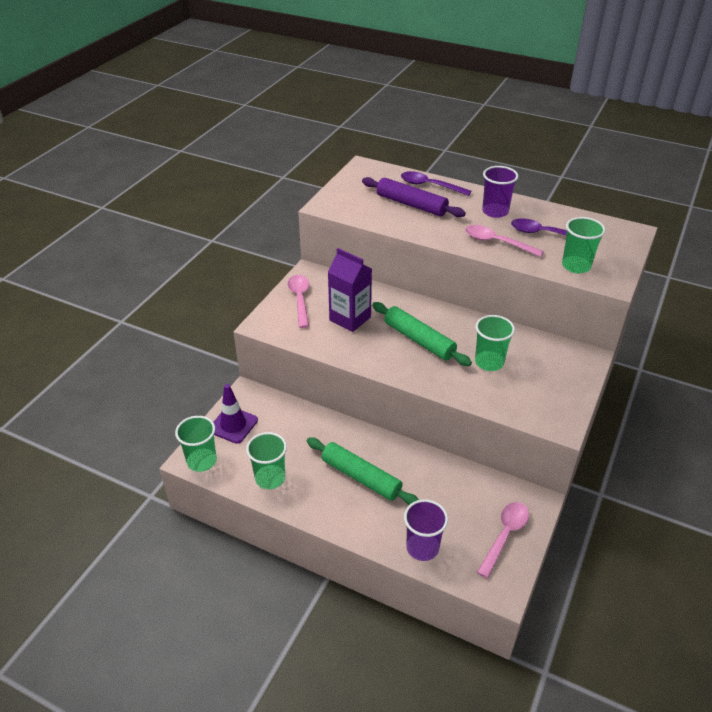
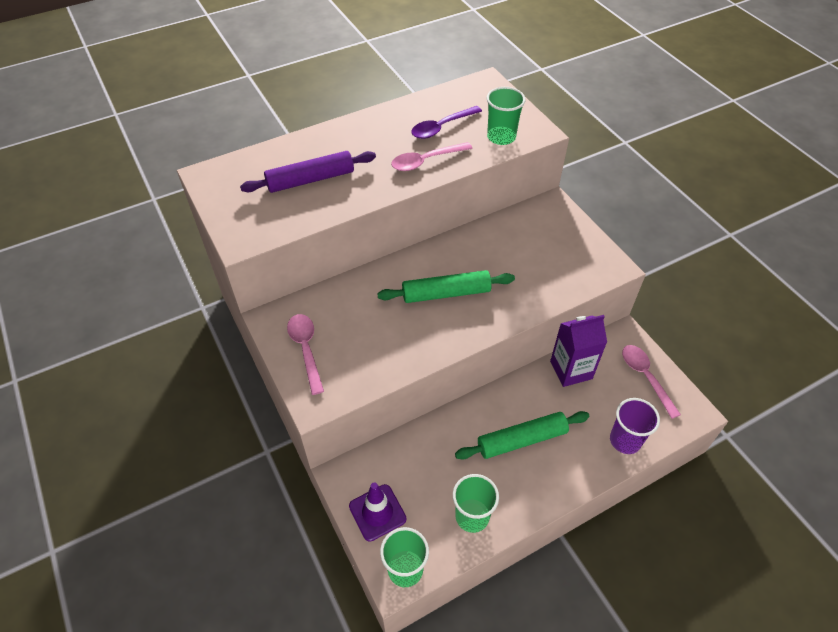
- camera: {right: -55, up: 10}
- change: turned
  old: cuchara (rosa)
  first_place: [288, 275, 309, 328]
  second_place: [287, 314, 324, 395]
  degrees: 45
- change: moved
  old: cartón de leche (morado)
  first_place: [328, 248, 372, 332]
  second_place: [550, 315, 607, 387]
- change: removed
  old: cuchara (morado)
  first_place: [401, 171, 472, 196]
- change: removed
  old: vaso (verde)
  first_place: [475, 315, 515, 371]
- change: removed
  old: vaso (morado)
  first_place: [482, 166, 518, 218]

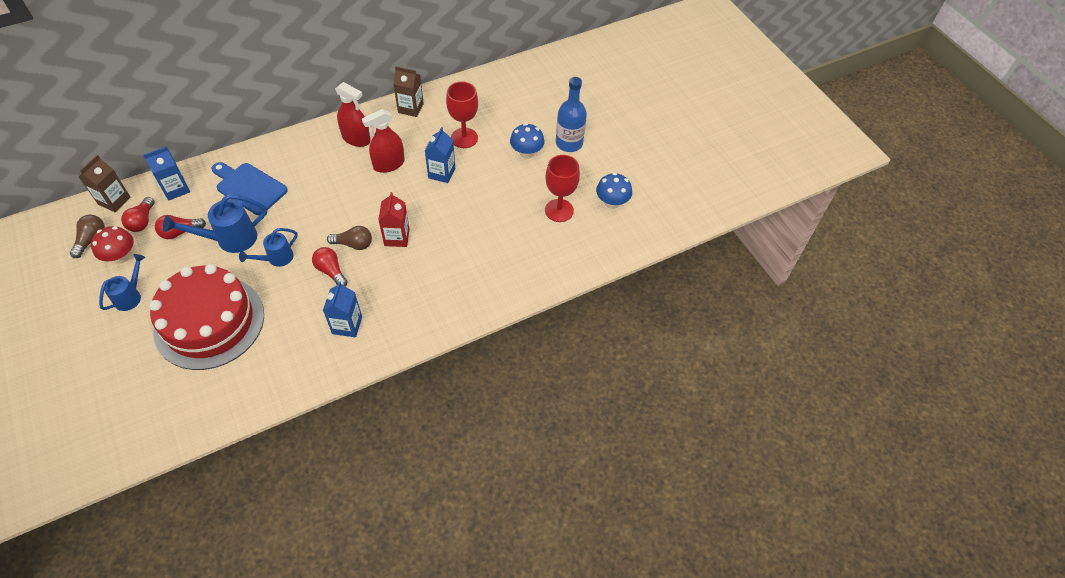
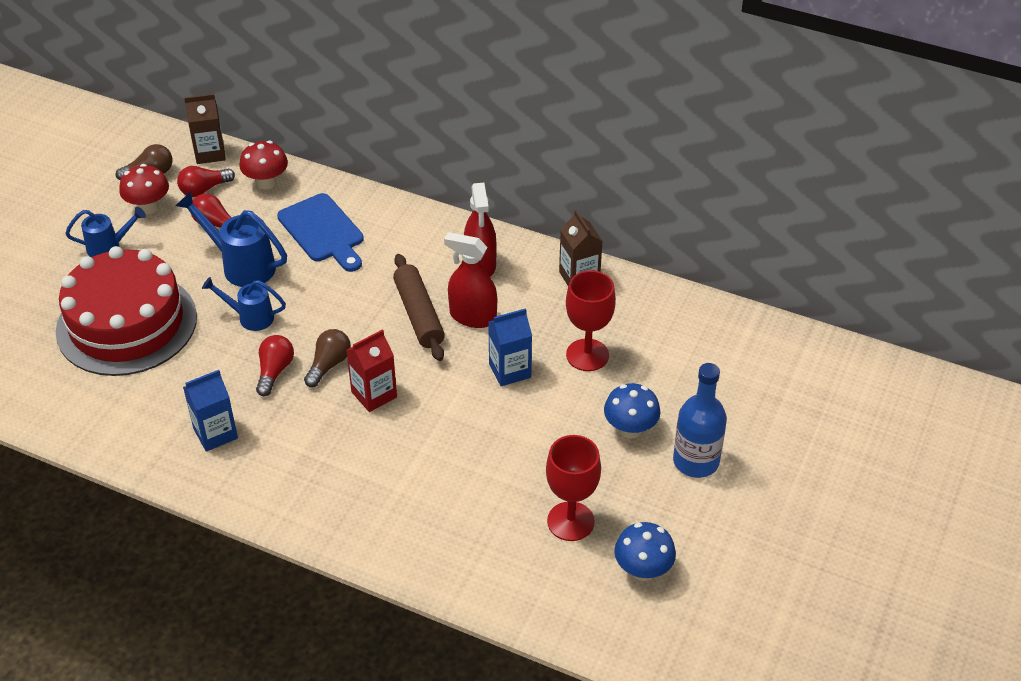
- camera: {right: 55, up: -10}
- change: replaced
  old: cartón de leche (azul)
  new: seta (rojo)
  first_place: [143, 146, 190, 201]
  second_place: [240, 141, 288, 189]
- change: turned
  old: tabla de cortar (azul)
  first_place: [211, 162, 288, 215]
  second_place: [277, 193, 364, 272]
  degrees: 150
- change: turned
  old: bombilla (marrón)
  first_place: [327, 226, 372, 250]
  second_place: [304, 329, 351, 387]
  degrees: -120
- change: added
  new: rodillo (marrón)
  second_place: [393, 254, 445, 361]

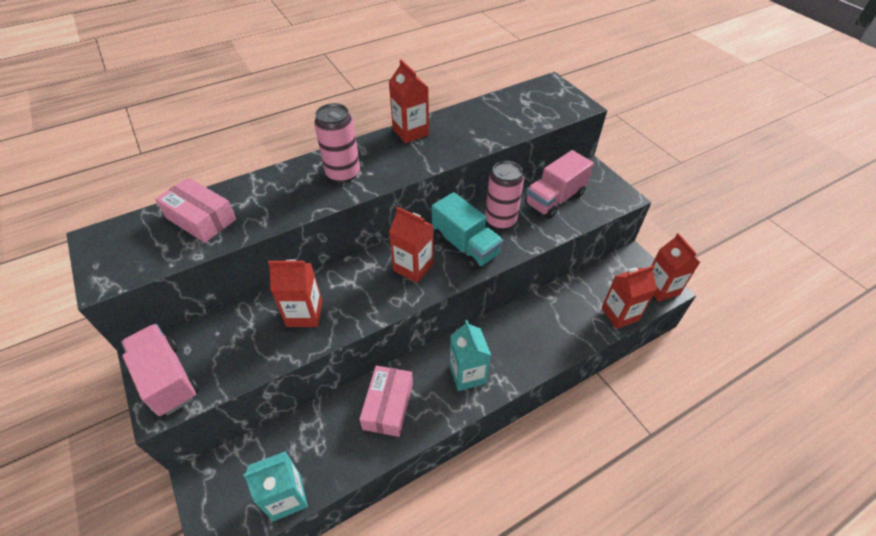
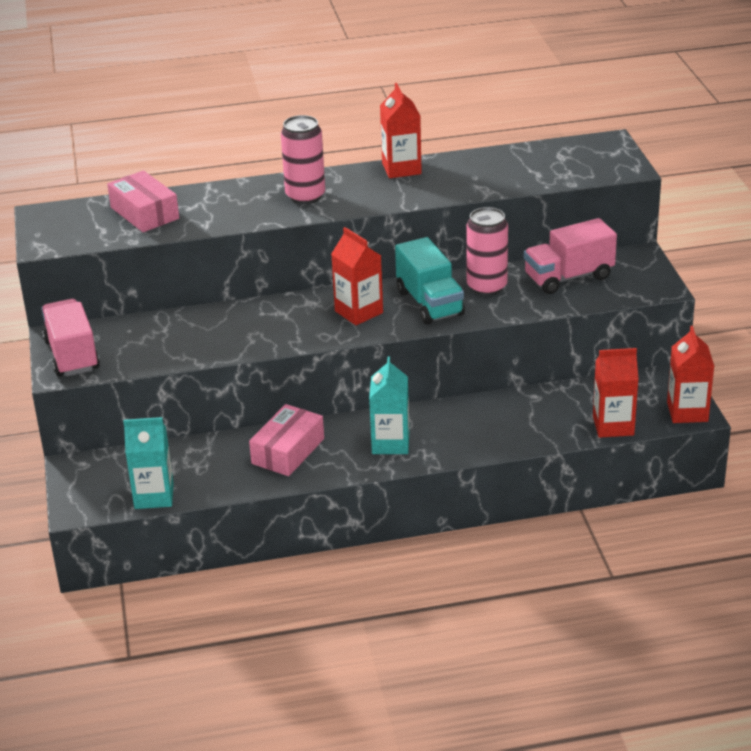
- camera: {right: 20, up: -15}
- change: removed
  old: cartón de leche (rojo)
  first_place: [268, 260, 322, 327]

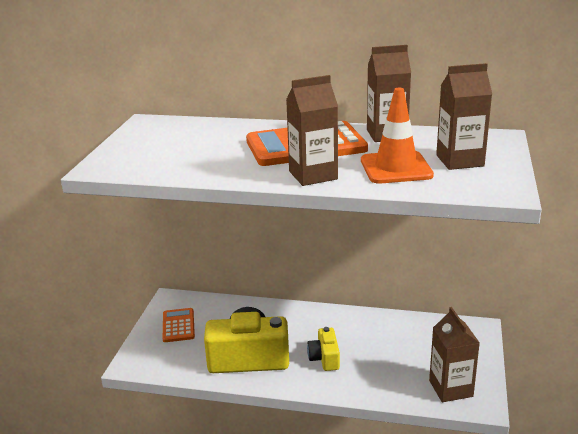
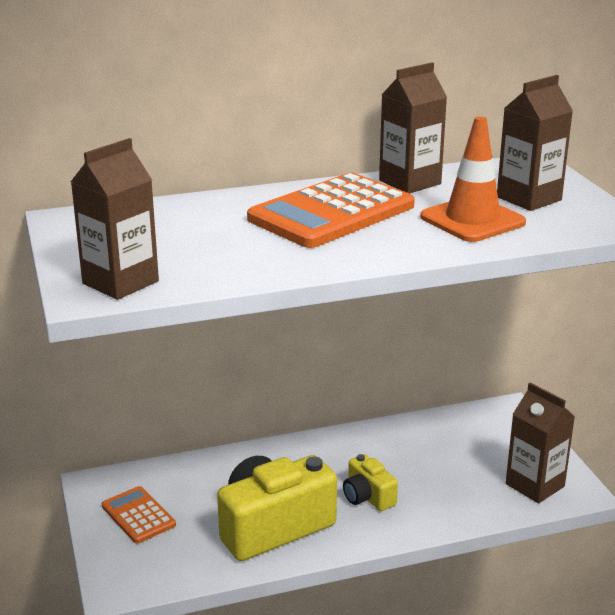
- camera: {right: -30, up: 0}
- change: moved
  old: cartón de leche (marrón)
  first_place: [286, 75, 338, 186]
  second_place: [71, 138, 159, 300]

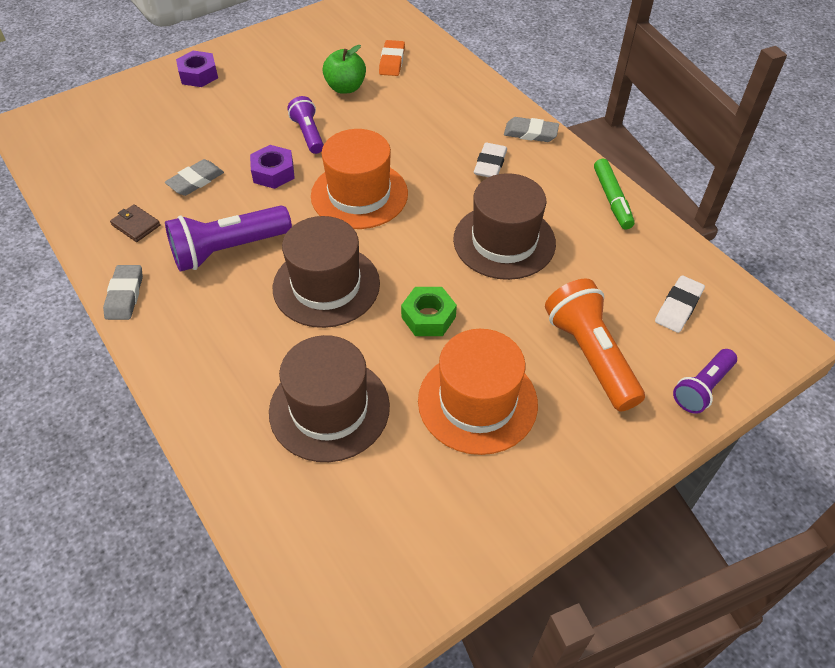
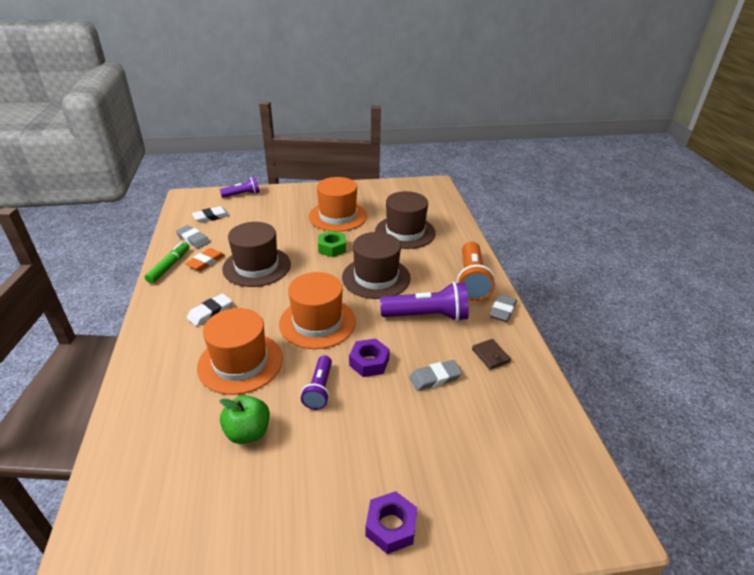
- camera: {right: -155, up: -15}
- change: moved
  old: goma de borrar (naranja)
  first_place: [379, 40, 405, 76]
  second_place: [185, 248, 225, 271]
- change: moved
  old: goma de borrar (gris)
  first_place: [504, 117, 559, 142]
  second_place: [176, 225, 210, 249]
- change: moved
  old: lámpara de mano (naranja)
  first_place: [545, 278, 645, 412]
  second_place: [457, 241, 495, 301]
- change: added
  new: sombrero (naranja)
  second_place: [197, 308, 283, 395]

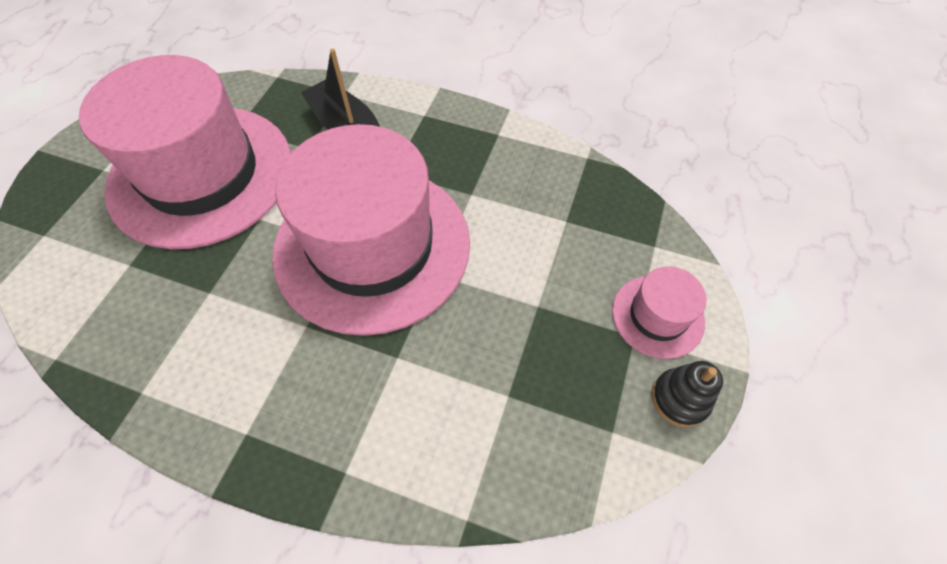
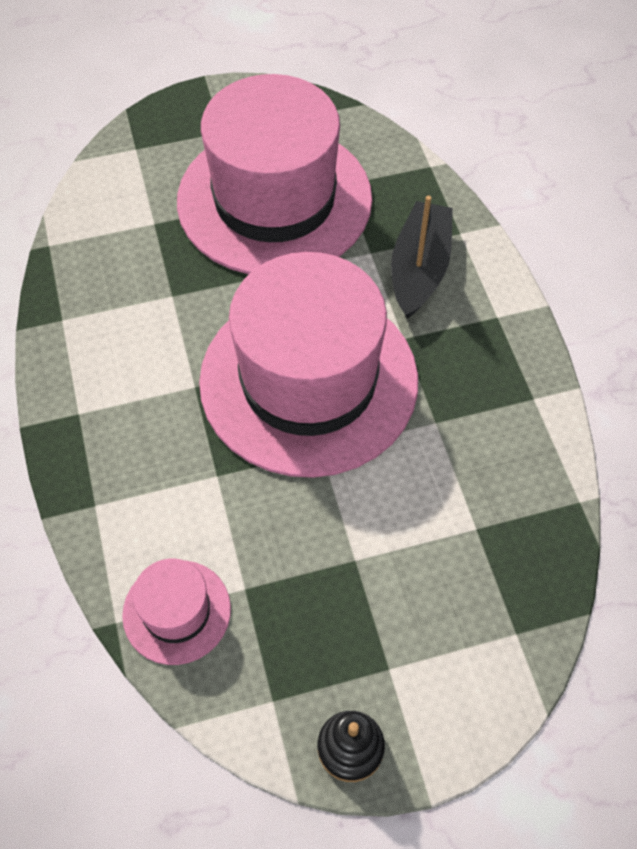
- camera: {right: 55, up: 0}
- change: moved
  old: sombrero (rosa)
  first_place: [612, 267, 706, 359]
  second_place: [122, 559, 231, 665]

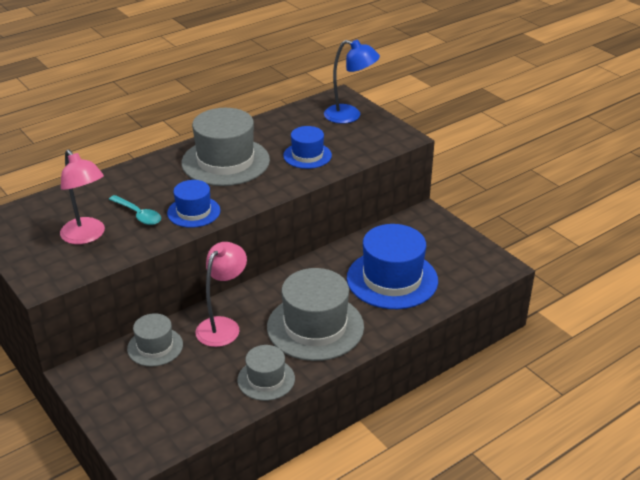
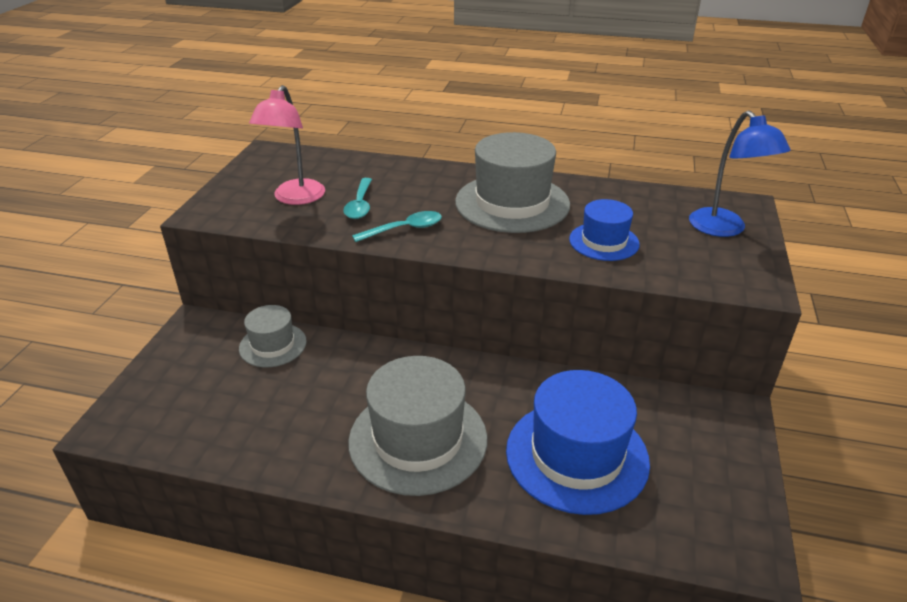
- camera: {right: 50, up: 0}
- change: replaced
  old: sombrero (azul)
  new: cuchara (turquesa)
  first_place: [167, 180, 221, 228]
  second_place: [352, 211, 442, 242]
- change: removed
  old: lámpara (rosa)
  first_place: [195, 242, 247, 347]
- change: removed
  old: sombrero (gris)
  first_place: [237, 345, 295, 401]

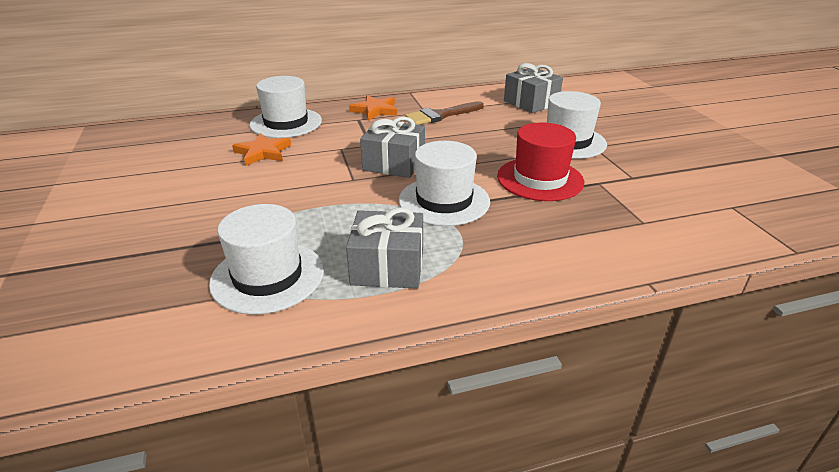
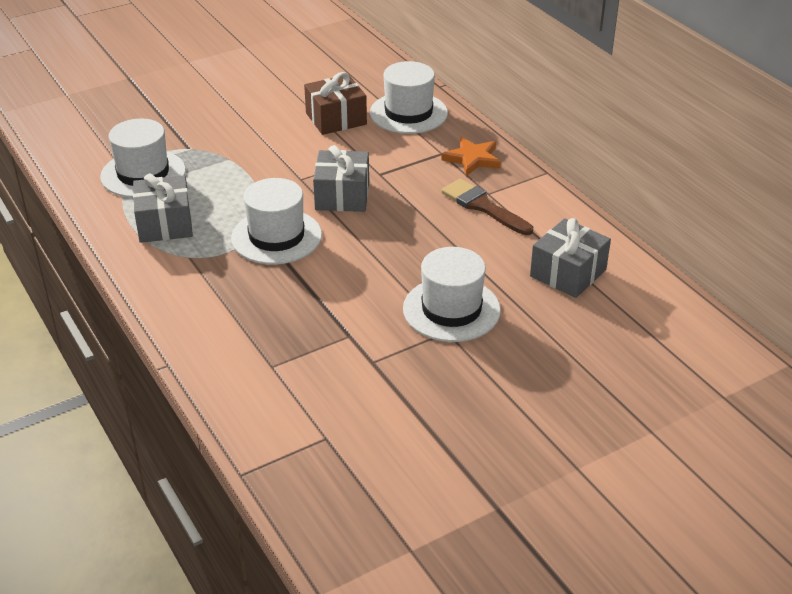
- camera: {right: 75, up: 5}
- change: replaced
  old: estrella (naranja)
  new: regalo (marrón)
  first_place: [232, 133, 291, 166]
  second_place: [304, 72, 367, 135]
- change: removed
  old: sombrero (rojo)
  first_place: [497, 123, 584, 201]

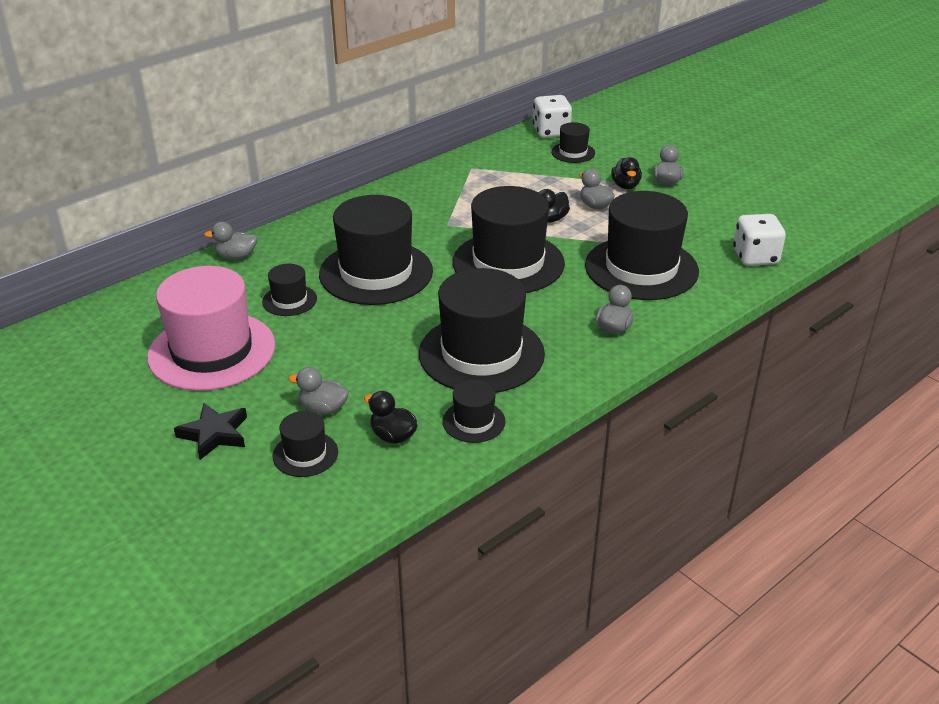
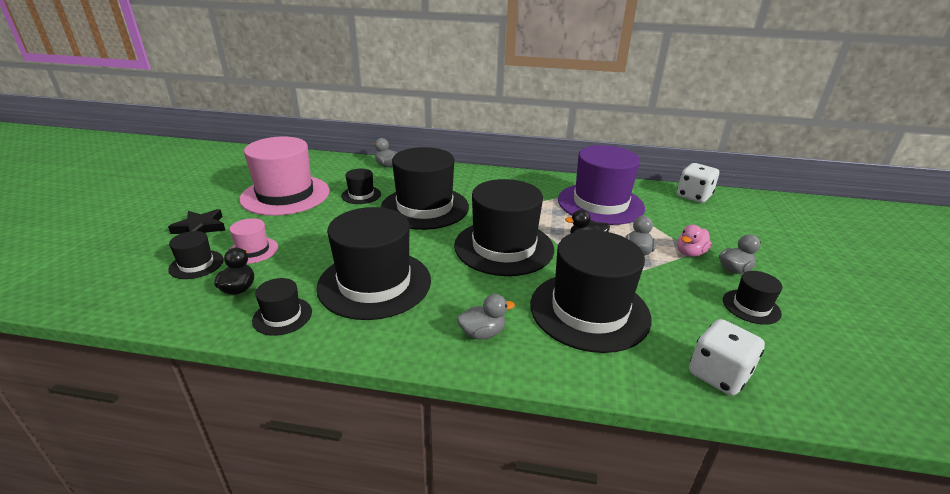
- camera: {right: 50, up: -5}
- change: replaced
  old: pato (gris)
  new: sombrero (rosa)
  first_place: [289, 367, 349, 414]
  second_place: [230, 218, 278, 264]
- change: moved
  old: sombrero (negro)
  first_place: [551, 122, 595, 163]
  second_place: [723, 271, 782, 325]
- change: recoloured
  old: pato (negro)
  new: pato (rosa)
  first_place: [611, 157, 642, 189]
  second_place: [677, 225, 712, 257]
- change: added
  new: sombrero (morado)
  second_place: [558, 145, 645, 225]

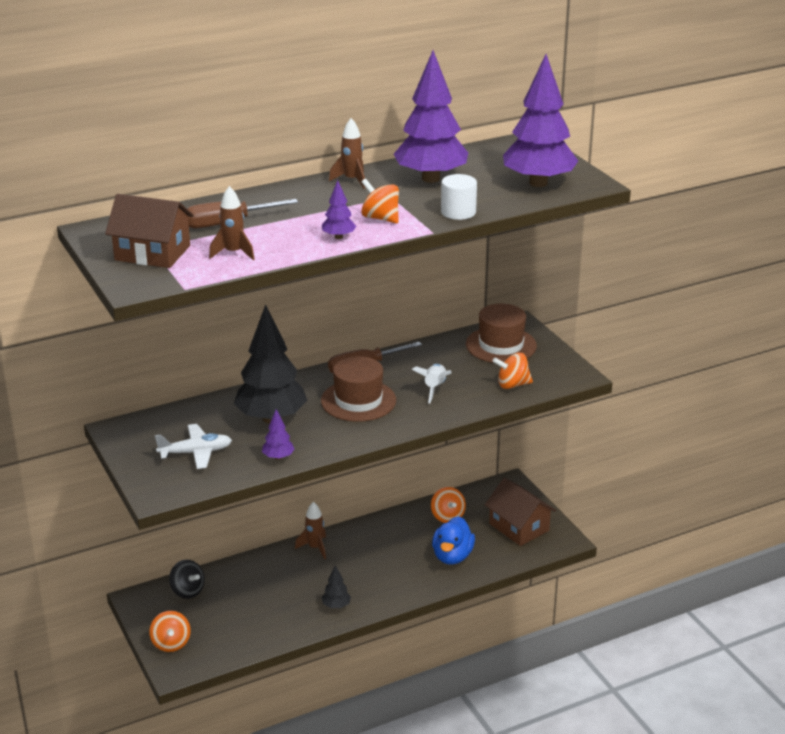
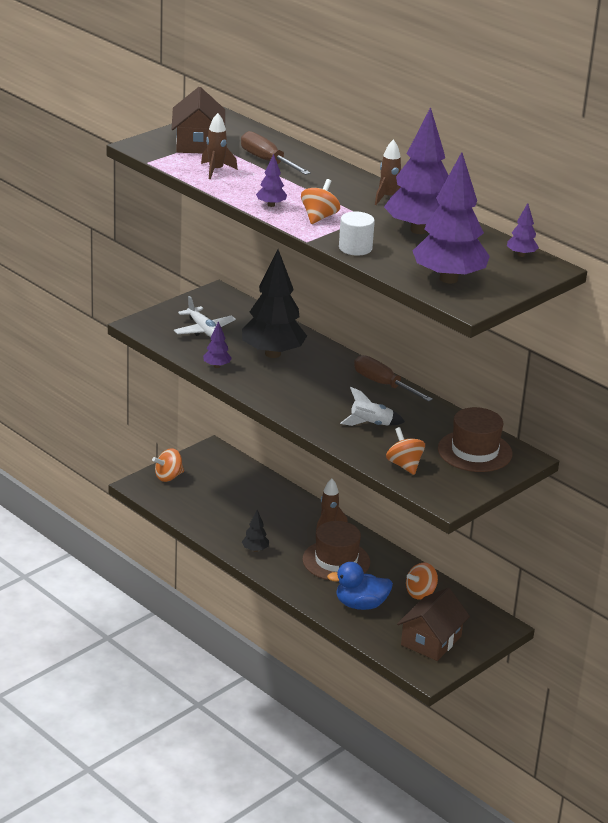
- camera: {right: 70, up: 0}
- change: removed
  old: peonza (negro)
  first_place: [169, 559, 205, 599]
- change: moved
  old: sombrero (marrón)
  first_place: [321, 356, 396, 422]
  second_place: [302, 521, 370, 581]
- change: added
  new: árbol (morado)
  second_place: [507, 203, 539, 257]

